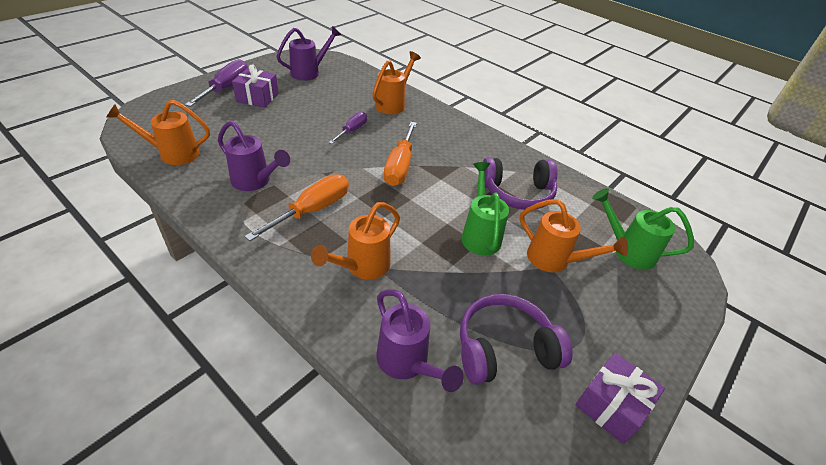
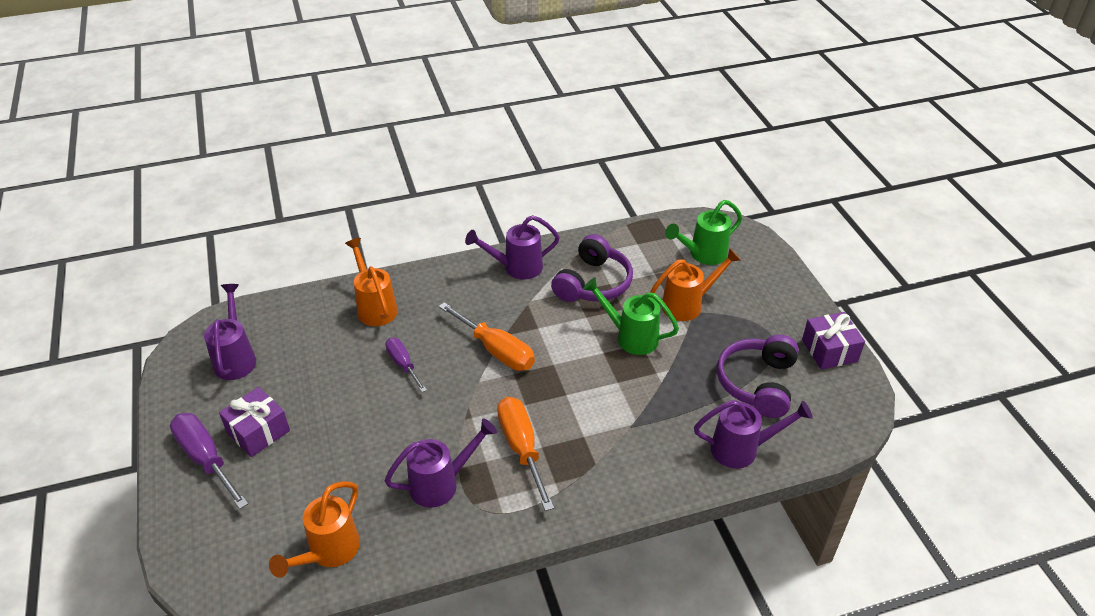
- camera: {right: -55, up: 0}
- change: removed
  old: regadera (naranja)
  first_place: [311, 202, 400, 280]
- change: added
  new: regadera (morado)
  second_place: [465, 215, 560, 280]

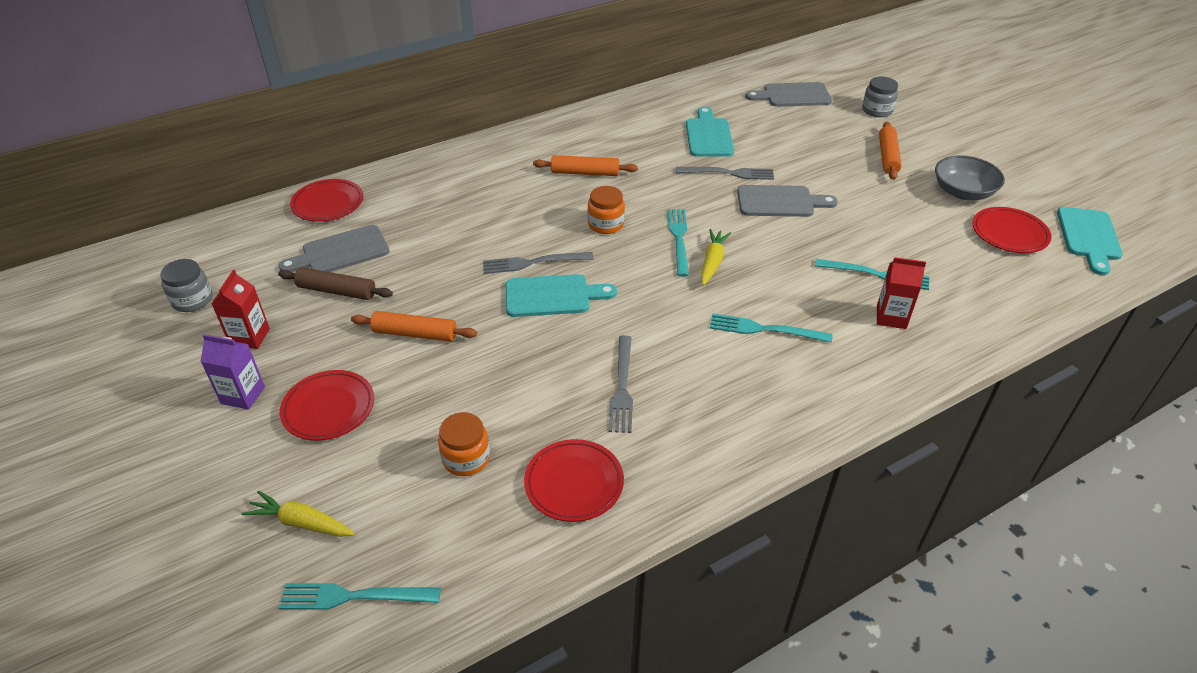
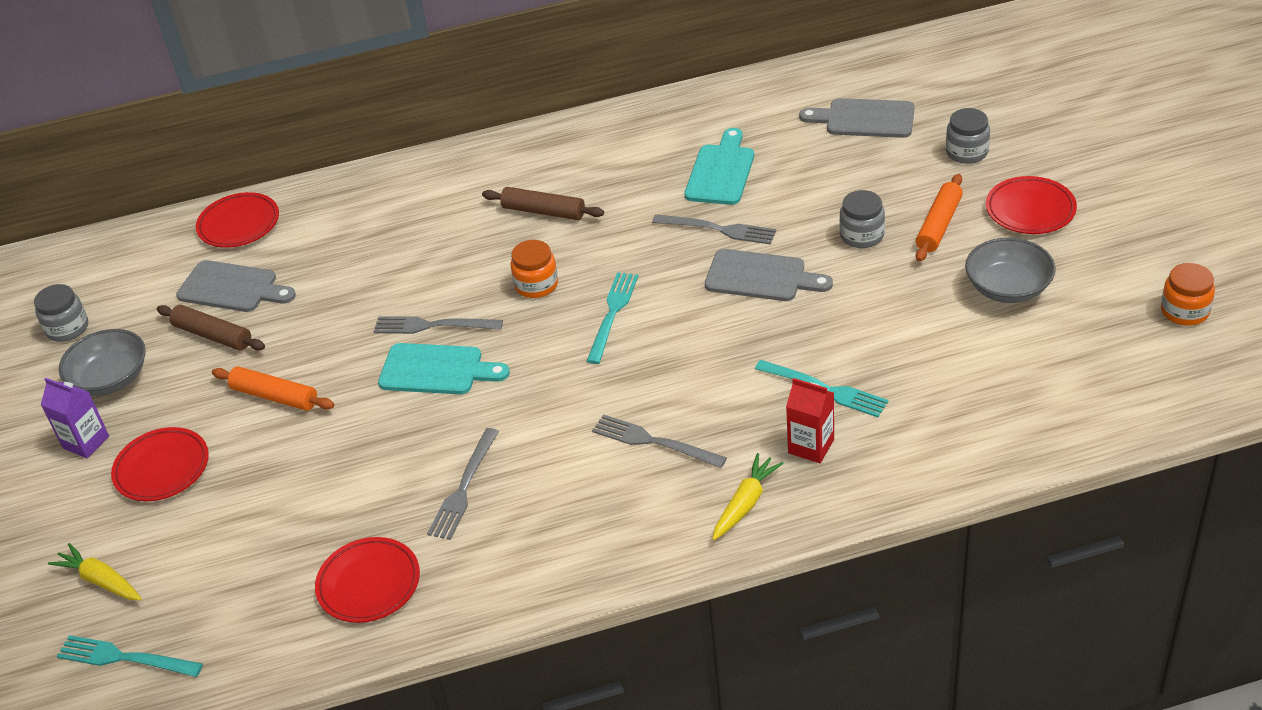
- camera: {right: 20, up: 0}
- change: replaced
  old: cartón de leche (rojo)
  new: cuenco (gris)
  first_place: [212, 270, 270, 349]
  second_place: [59, 329, 146, 396]
- change: turned
  old: tabla de cortar (gris)
  first_place: [279, 225, 389, 272]
  second_place: [176, 260, 296, 312]
  degrees: -150
- change: moved
  old: tarro (naranja)
  first_place: [438, 412, 490, 476]
  second_place: [1161, 263, 1215, 326]
- change: recoloured
  old: rodillo (naranja)
  new: rodillo (marrón)
  first_place: [533, 155, 638, 176]
  second_place: [482, 187, 604, 220]
- change: moved
  old: zanahoria (amarillo)
  first_place: [701, 229, 731, 286]
  second_place: [712, 453, 784, 540]
- change: recoloured
  old: tenedor (turquesa)
  new: tenedor (gris)
  first_place: [710, 314, 832, 343]
  second_place: [592, 414, 727, 468]
- change: moved
  old: plato (rojo)
  first_place: [972, 207, 1051, 253]
  second_place: [986, 176, 1077, 234]
- change: removed
  old: tabla de cortar (turquesa)
  first_place: [1057, 207, 1123, 275]
- change: added
  new: tarro (gris)
  second_place: [839, 190, 885, 248]

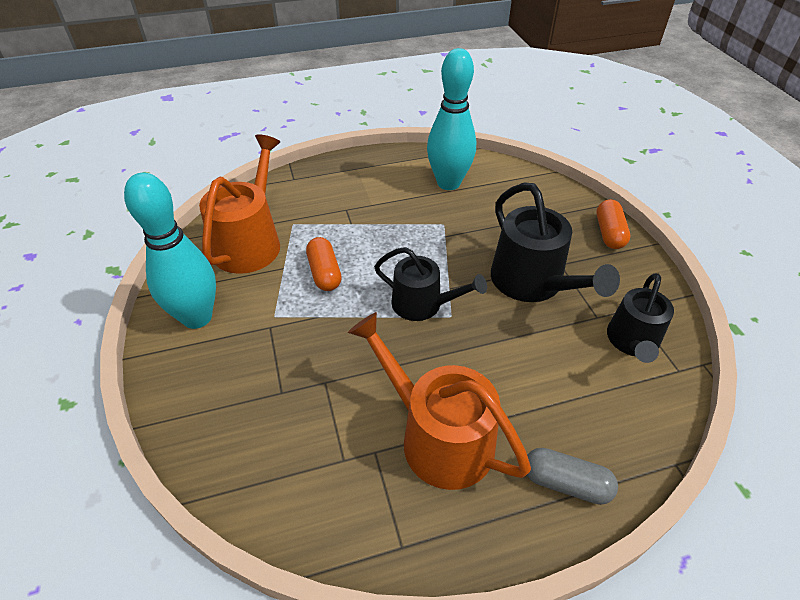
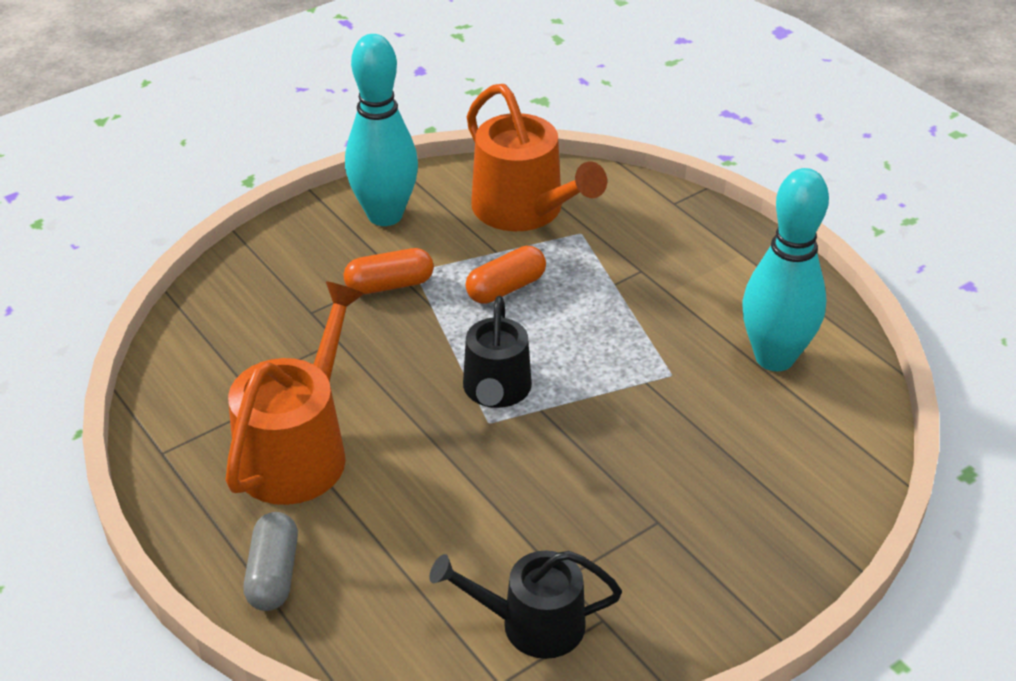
- camera: {right: 70, up: -5}
- change: turned
  old: regadera (naranja)
  first_place: [199, 134, 280, 274]
  second_place: [467, 84, 607, 231]
  degrees: 60
- change: removed
  old: regadera (negro)
  first_place: [491, 182, 620, 302]
- change: moved
  old: cápsula (naranja)
  first_place: [596, 199, 630, 249]
  second_place: [344, 248, 434, 294]

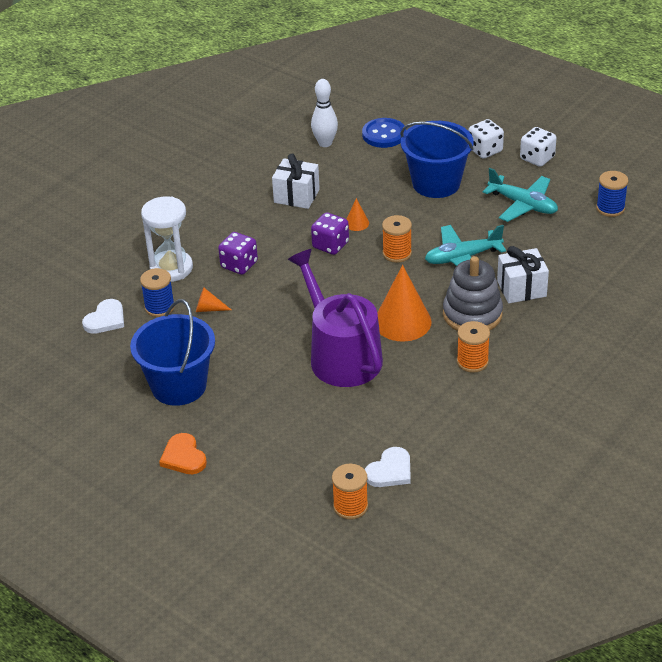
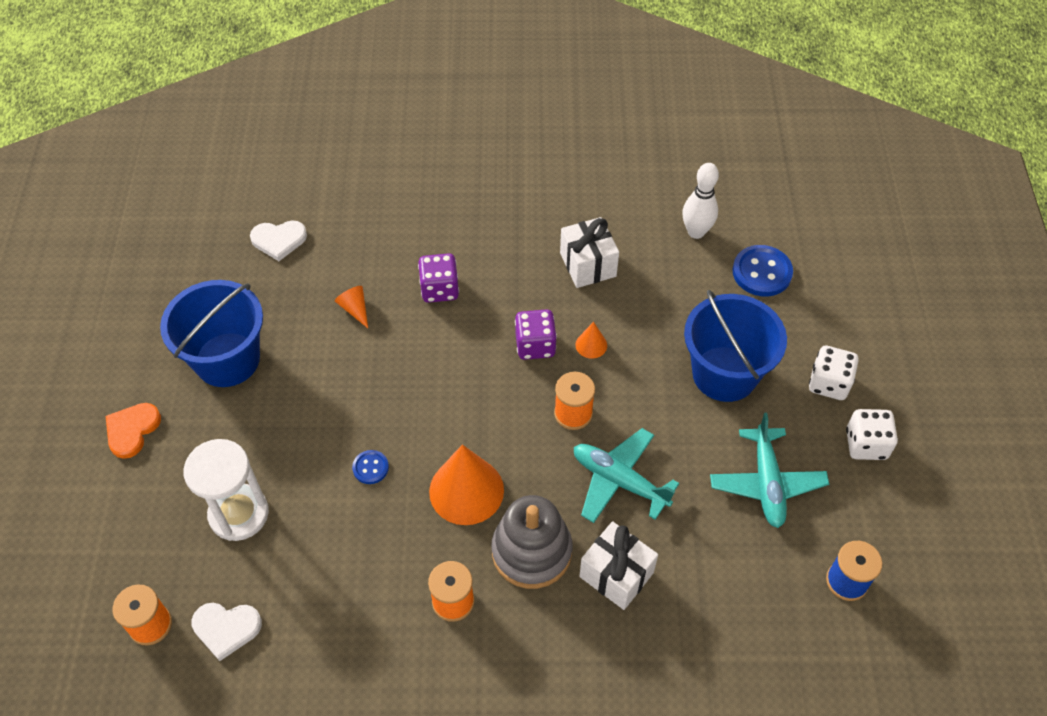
- camera: {right: 50, up: 15}
- change: removed
  old: carrete (azul)
  first_place: [140, 268, 175, 317]
- change: moved
  old: reloj de arena (blanco)
  first_place: [141, 196, 193, 282]
  second_place: [184, 439, 269, 541]
- change: replaced
  old: regadera (morado)
  new: botón (azul)
  first_place: [288, 249, 383, 387]
  second_place: [352, 450, 389, 484]

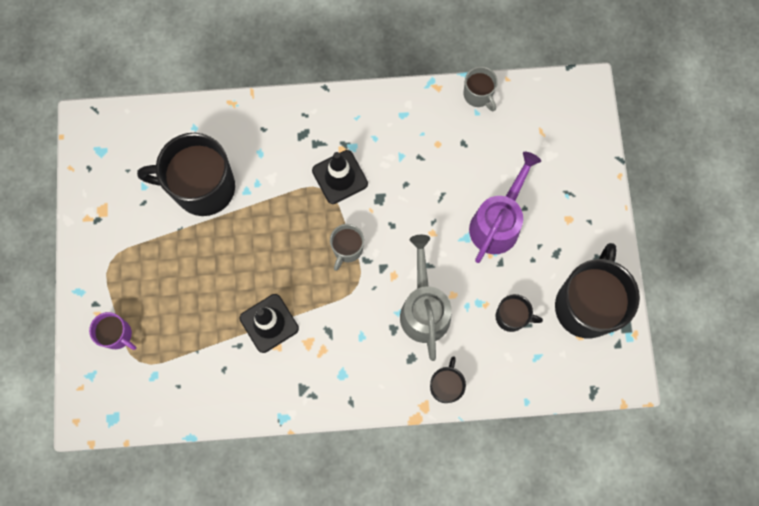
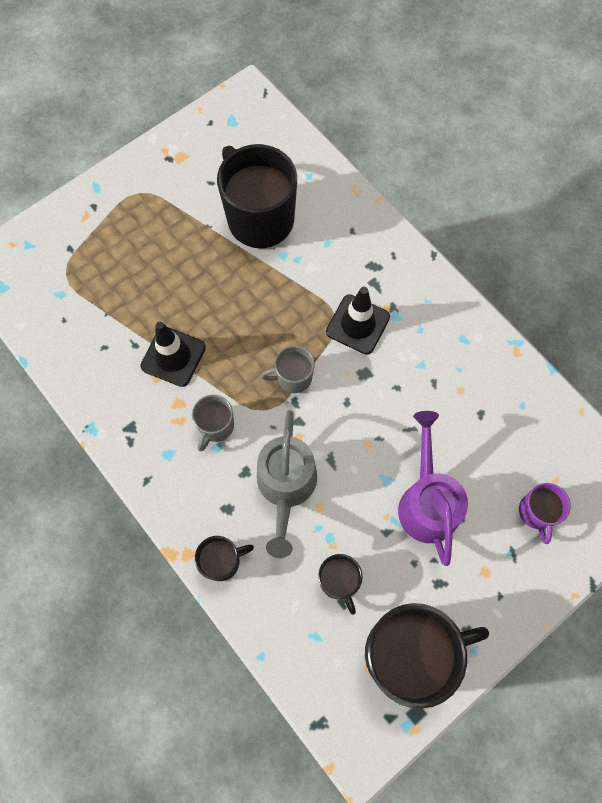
- camera: {right: 55, up: -5}
- change: moved
  old: taza (morado)
  first_place: [89, 312, 136, 350]
  second_place: [519, 483, 571, 544]
- change: turned
  old: regadera (gris)
  first_place: [400, 235, 452, 361]
  second_place: [257, 410, 317, 558]
  degrees: 135
- change: moved
  old: taza (gris)
  first_place: [464, 66, 498, 111]
  second_place: [192, 395, 234, 451]
- change: turned
  old: regadera (morado)
  first_place: [469, 152, 541, 263]
  second_place: [398, 411, 468, 566]
  degrees: -90

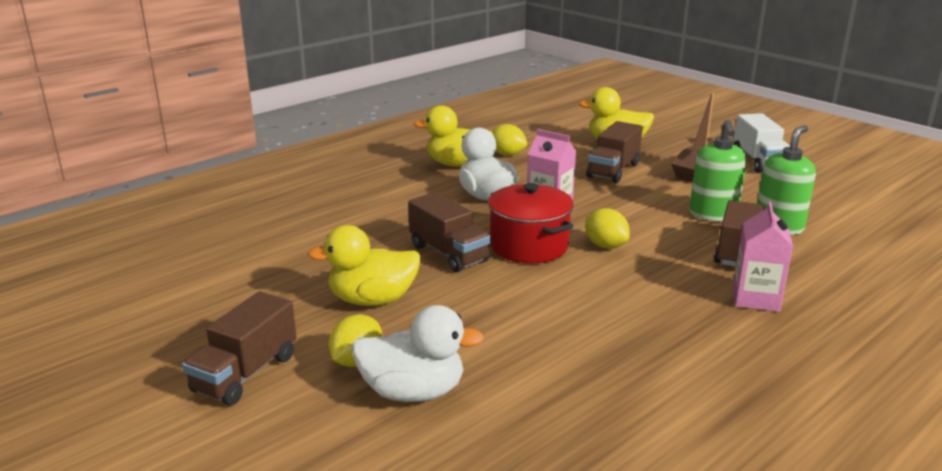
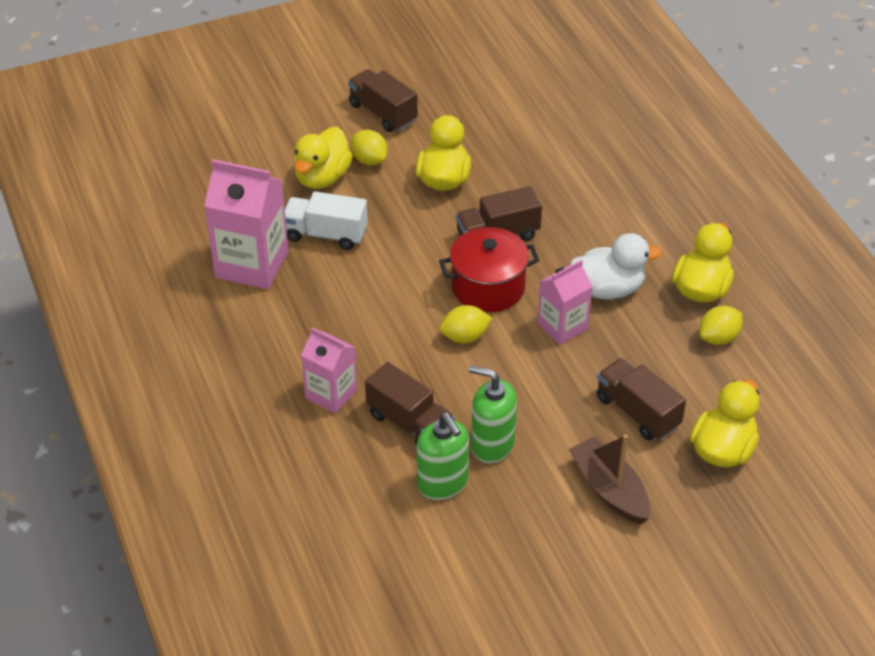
- camera: {right: 110, up: 20}
- change: recoloured
  old: pato (blanco)
  new: pato (amarillo)
  first_place: [352, 305, 484, 402]
  second_place: [294, 127, 353, 189]
- change: moved
  old: camión (blanco)
  first_place: [734, 113, 790, 173]
  second_place: [285, 191, 368, 250]
- change: added
  new: cartón de leche (rosa)
  second_place: [204, 159, 289, 289]

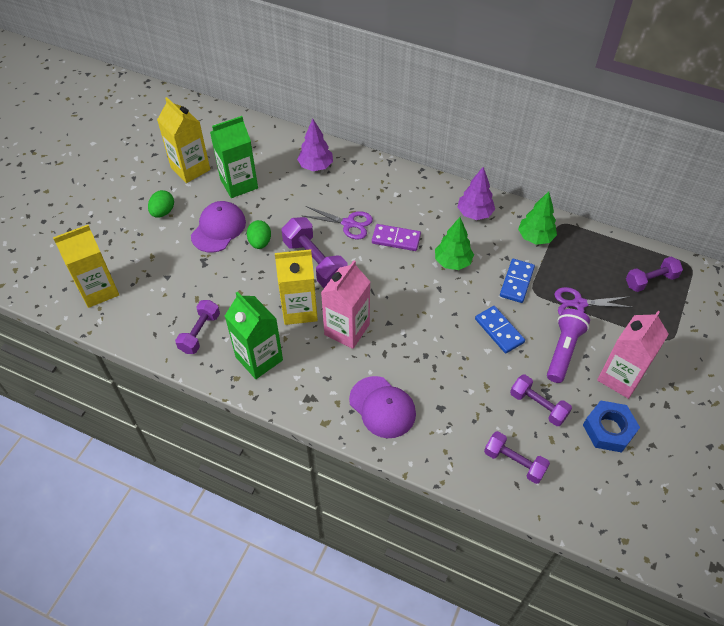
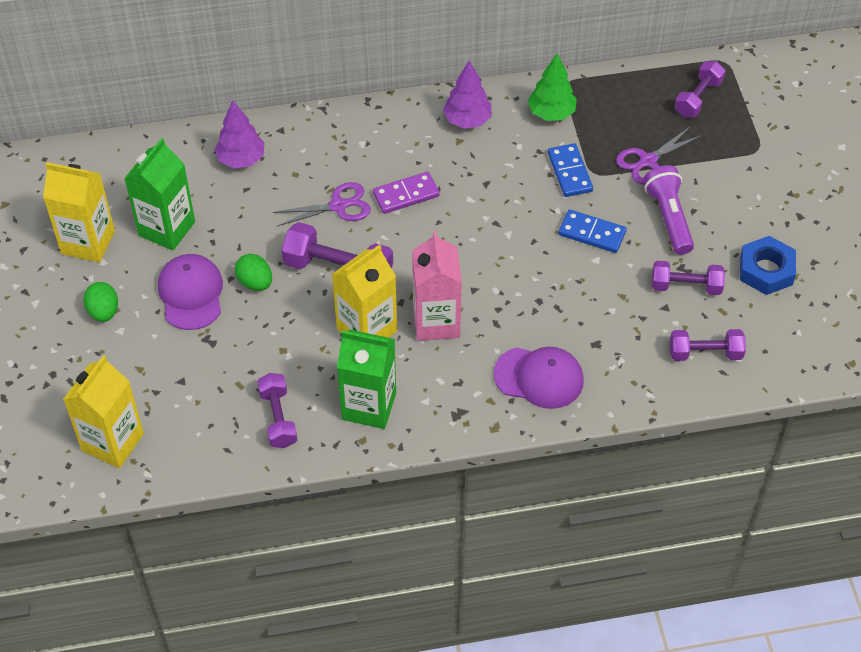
- camera: {right: -35, up: 0}
- change: removed
  old: árbol (verde)
  first_place: [435, 217, 474, 270]
- change: removed
  old: cartón de leche (rosa)
  first_place: [597, 311, 669, 399]

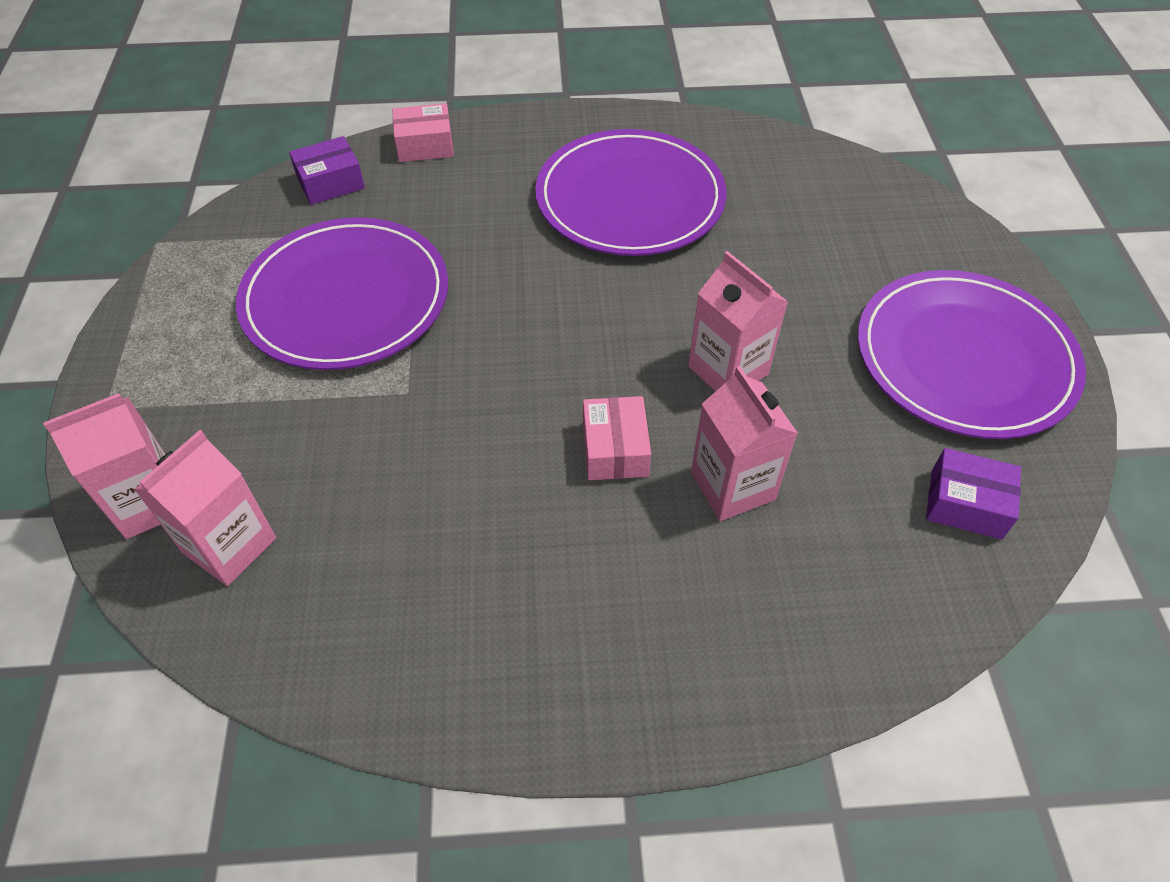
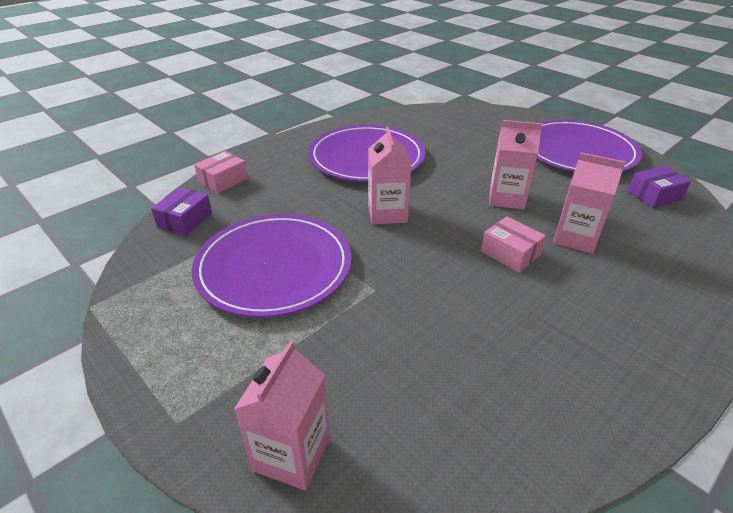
- camera: {right: -40, up: -15}
- change: moved
  old: cartón de leche (rosa)
  first_place: [134, 430, 276, 586]
  second_place: [368, 127, 411, 225]

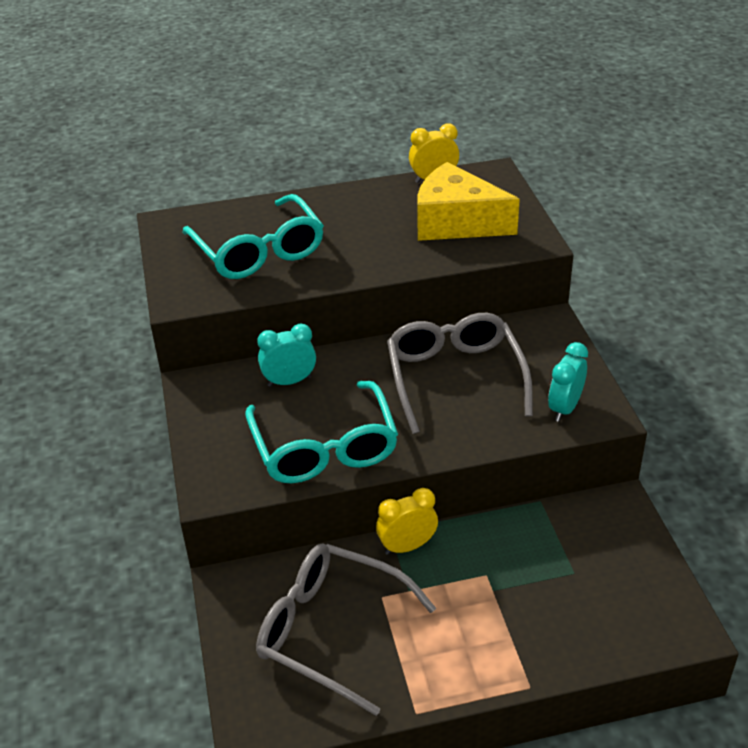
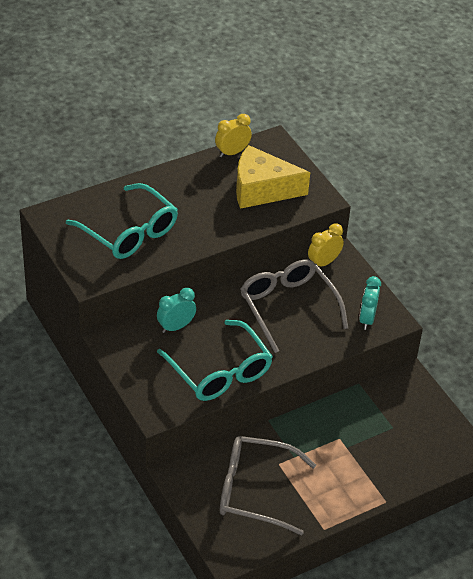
- camera: {right: -20, up: 5}
- change: moved
  old: despertador (amarillo)
  first_place: [376, 488, 438, 555]
  second_place: [308, 223, 344, 266]

